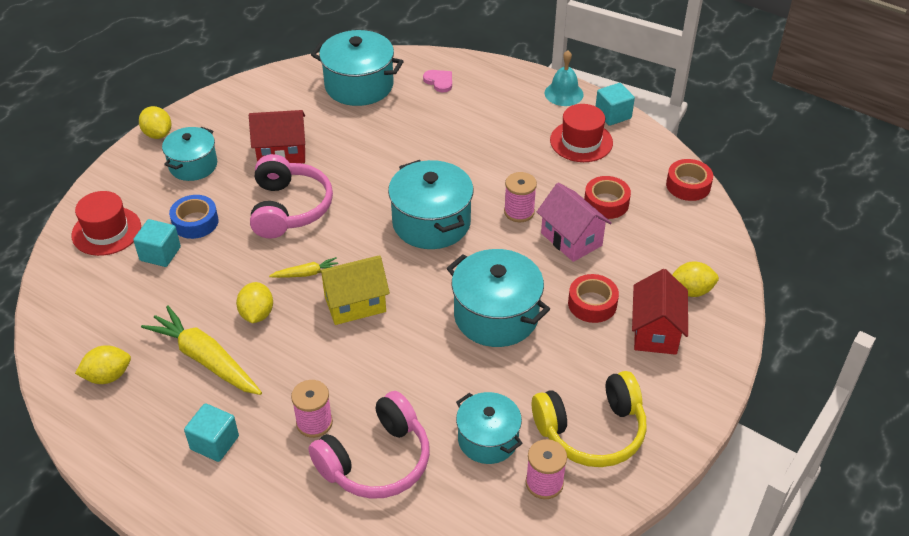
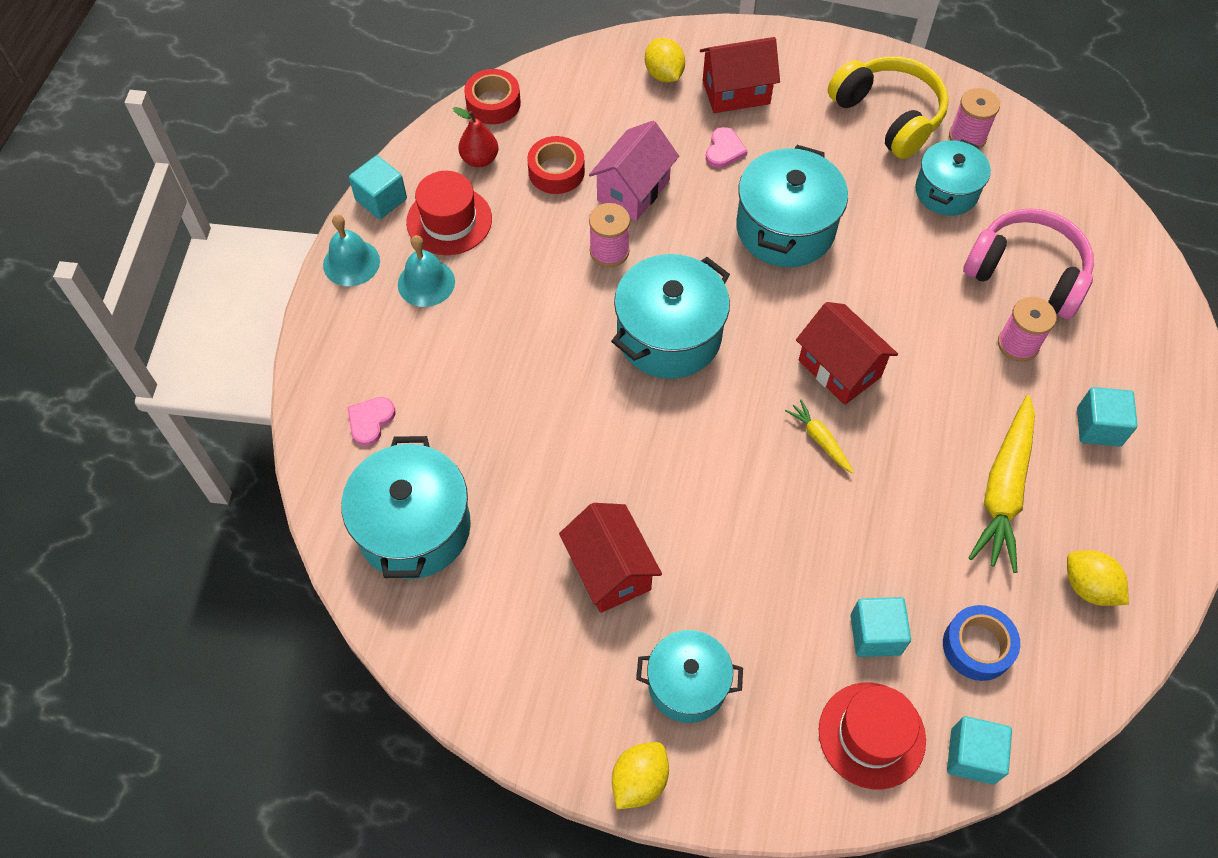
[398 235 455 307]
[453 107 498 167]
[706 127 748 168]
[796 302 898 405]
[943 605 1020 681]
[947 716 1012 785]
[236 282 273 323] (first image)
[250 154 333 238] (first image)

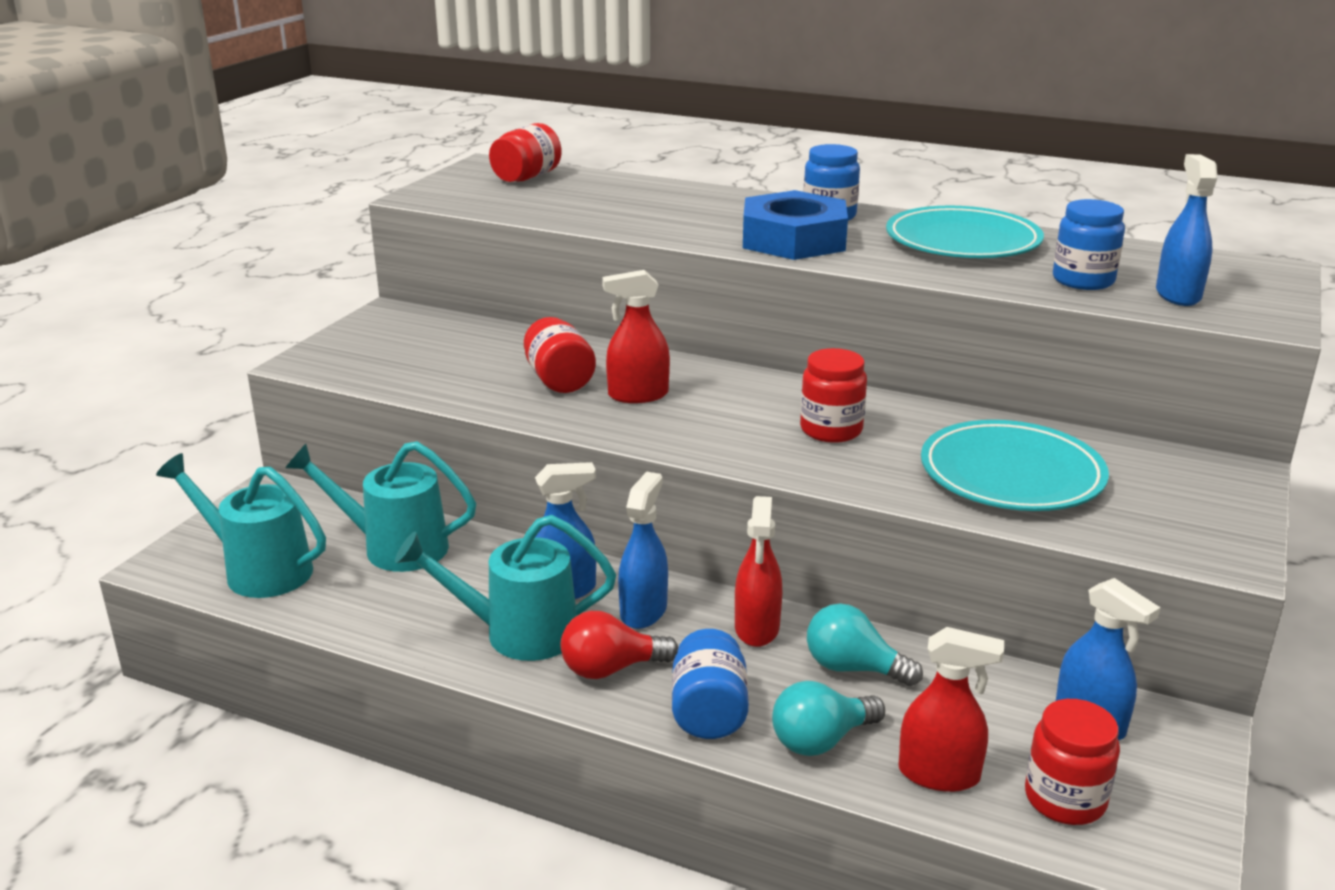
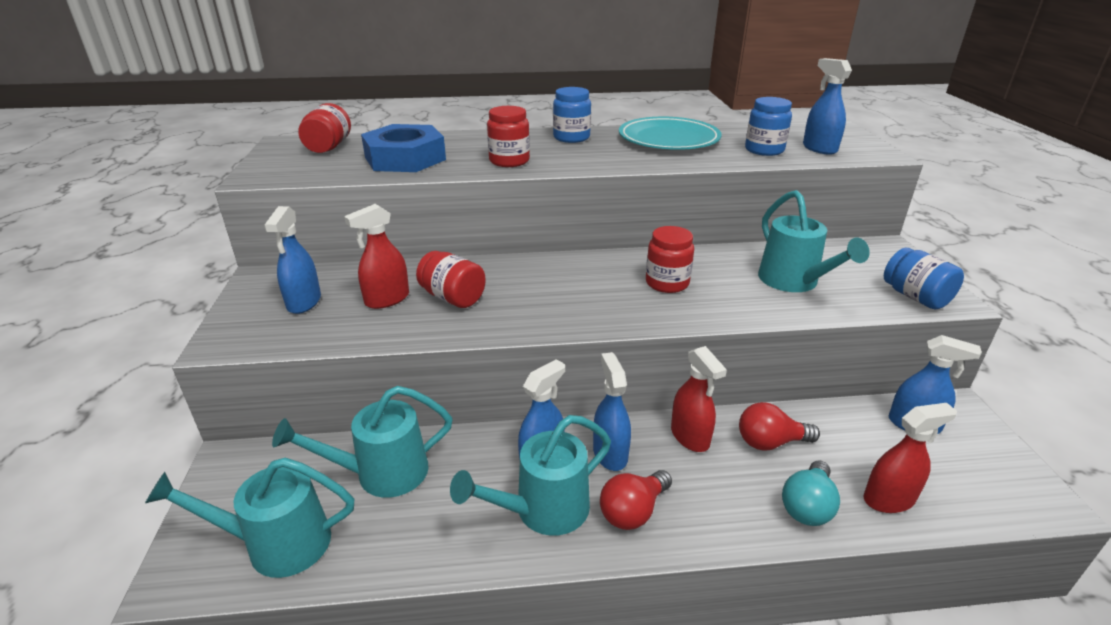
[264 206 321 314]
[344 204 409 309]
[361 124 446 172]
[487 106 530 167]
[739 402 820 451]
[758 190 870 292]
[884 248 964 309]

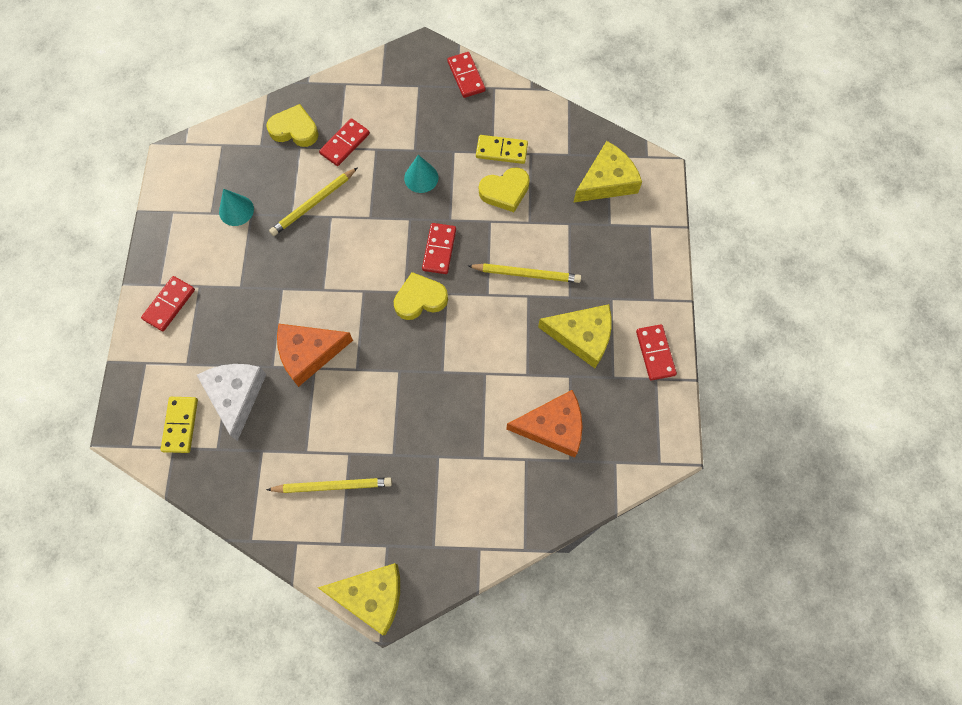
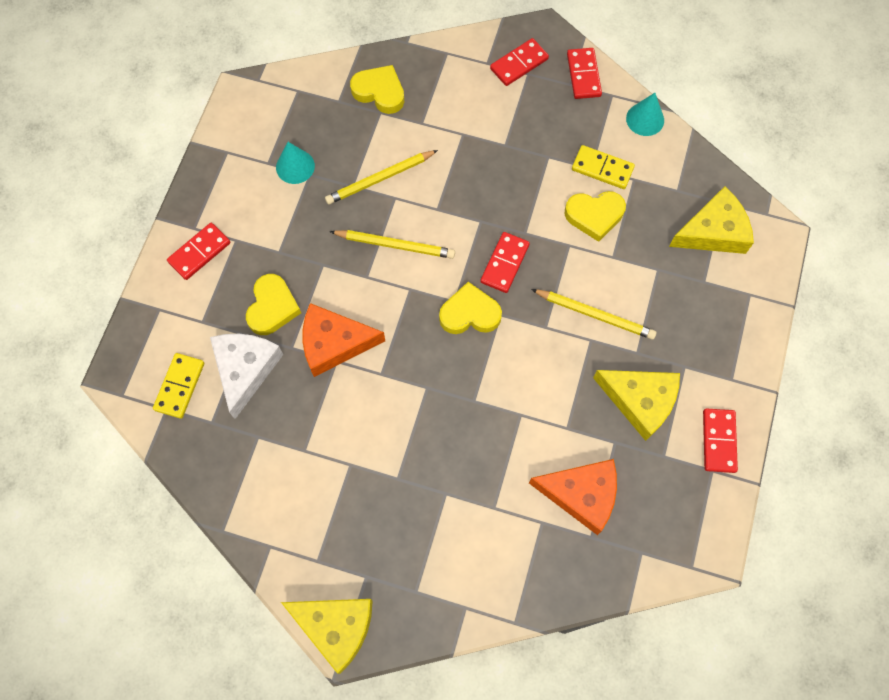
[246 274 301 335]
[330 230 455 259]
[490 38 549 86]
[626 93 664 136]

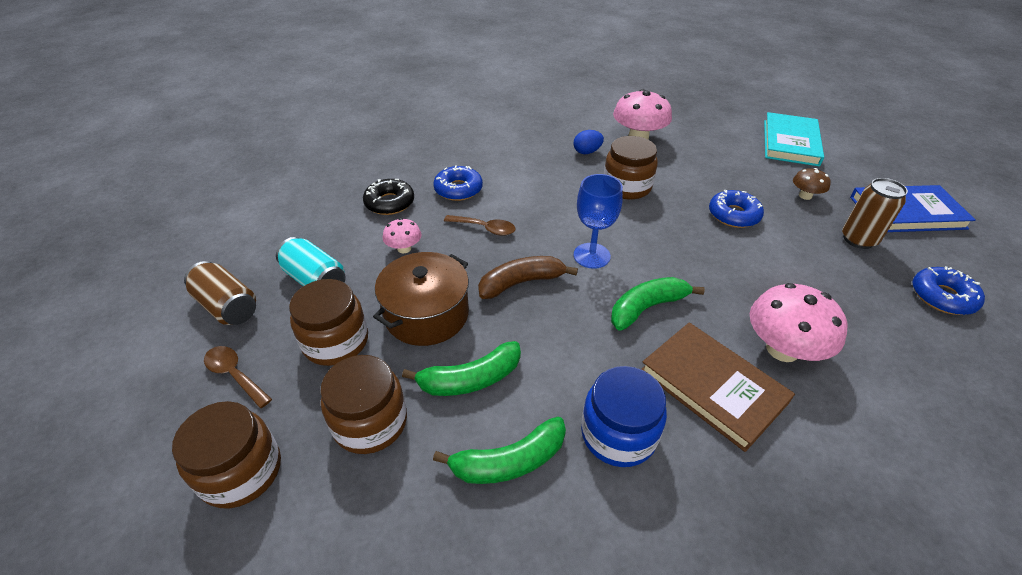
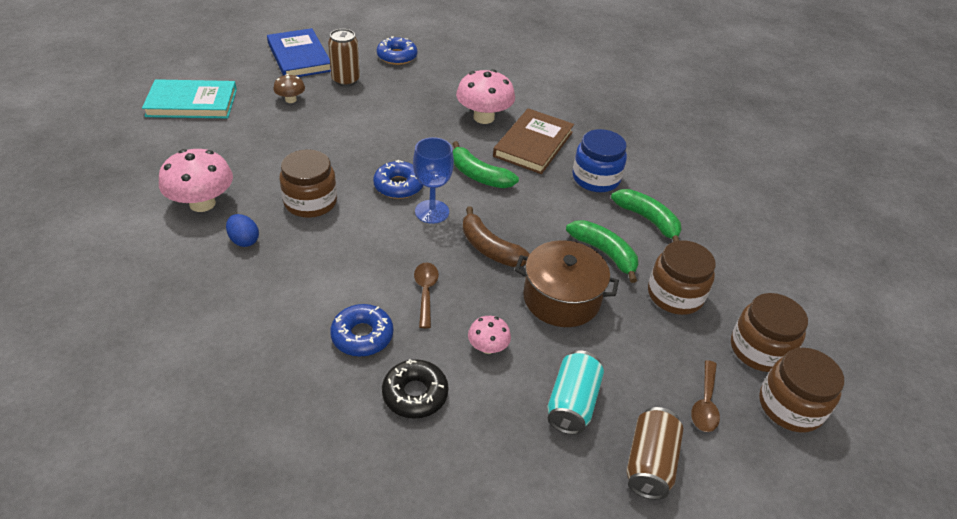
[373 160 423 199]
[759 348 844 432]

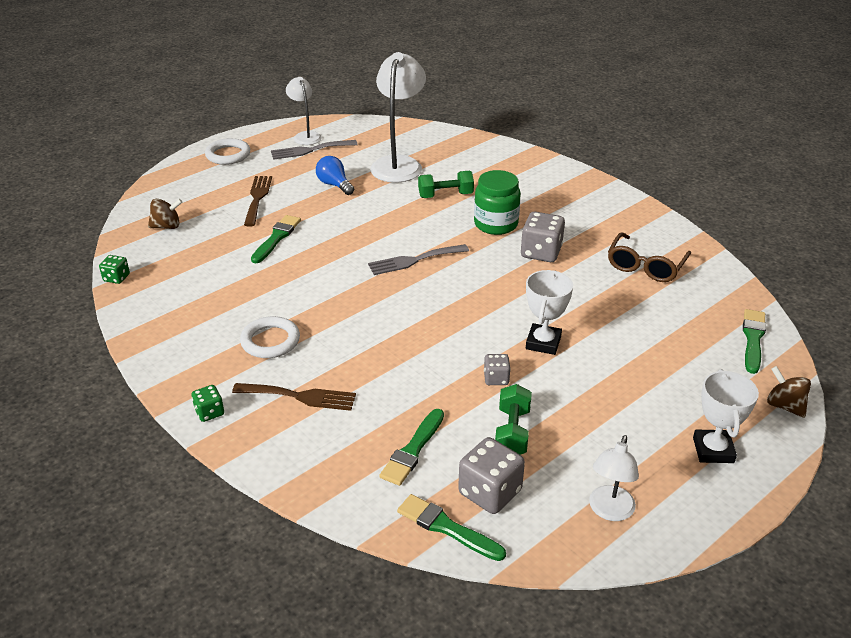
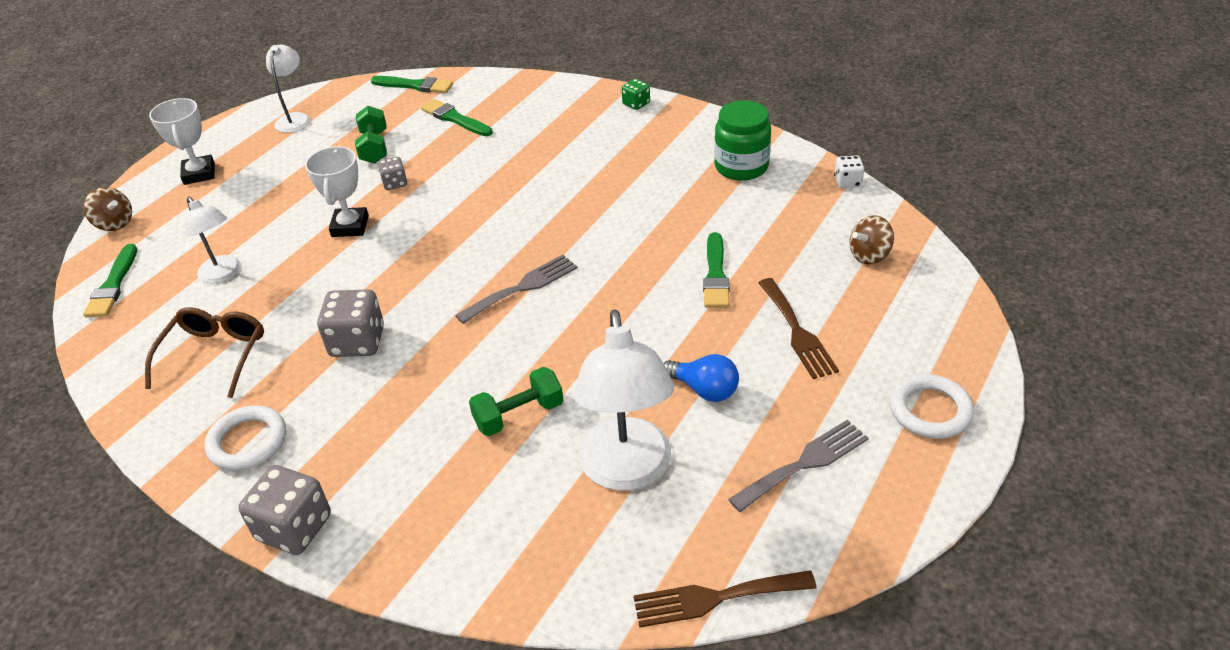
[185 197 241 284]
[205 405 286 471]
[238 465 331 555]
[421 99 493 136]
[633 570 817 628]
[714 100 771 181]
[834 155 864 188]

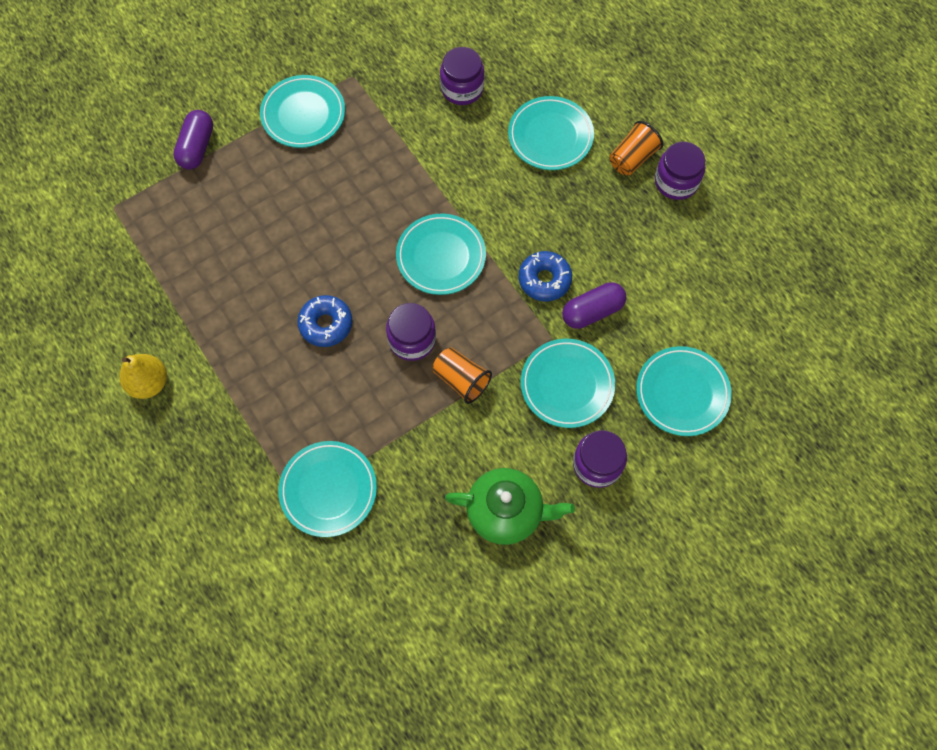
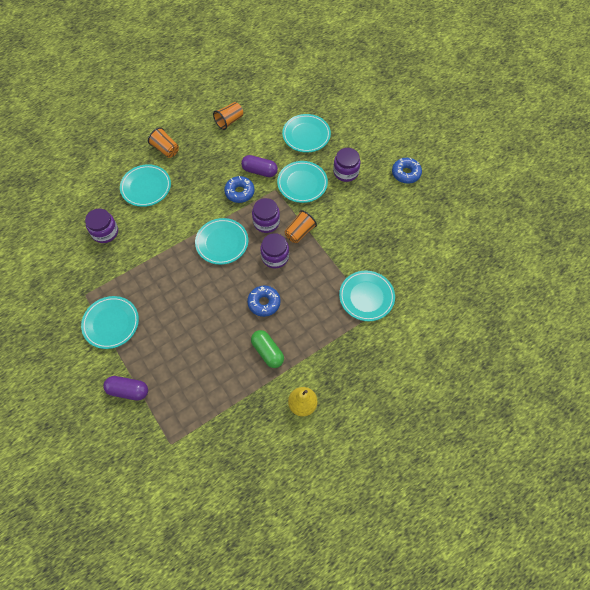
[213 102 243 130]
[241 155 278 177]
[251 330 284 368]
[252 198 280 233]
[392 158 422 184]
[445 468 575 545] (first image)

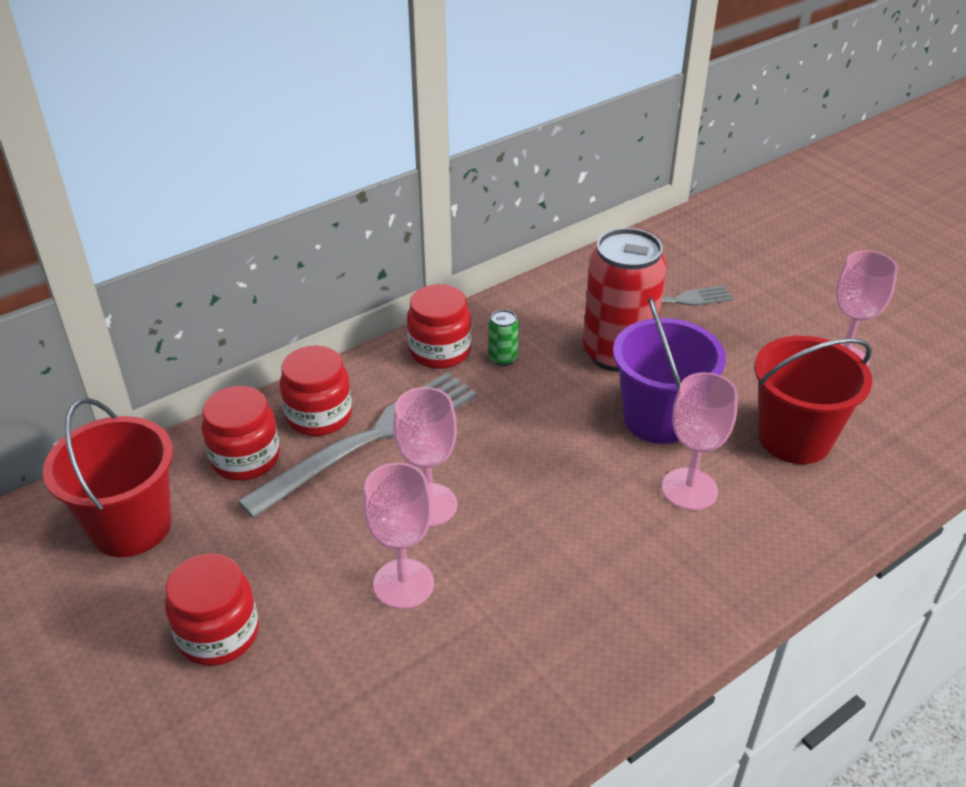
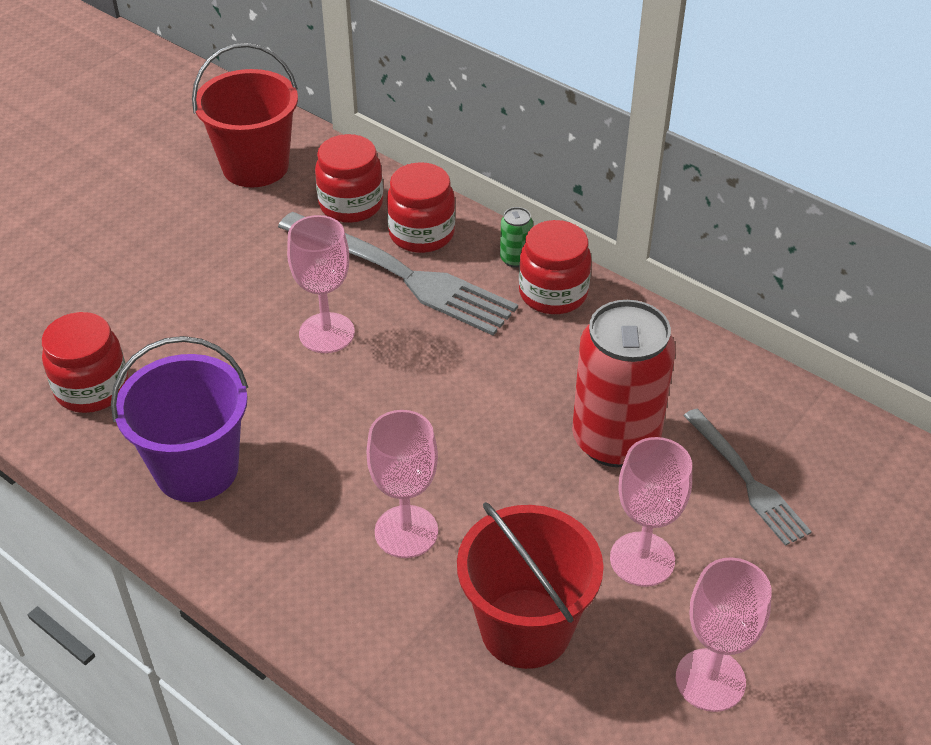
[42 312 128 413]
[111 336 248 502]
[500 207 533 267]
[610 437 692 587]

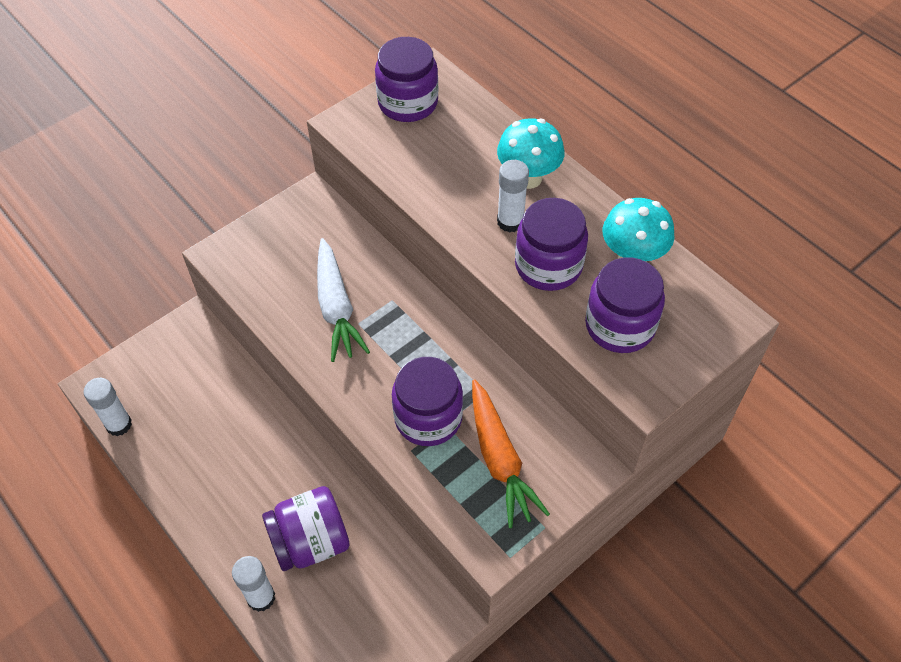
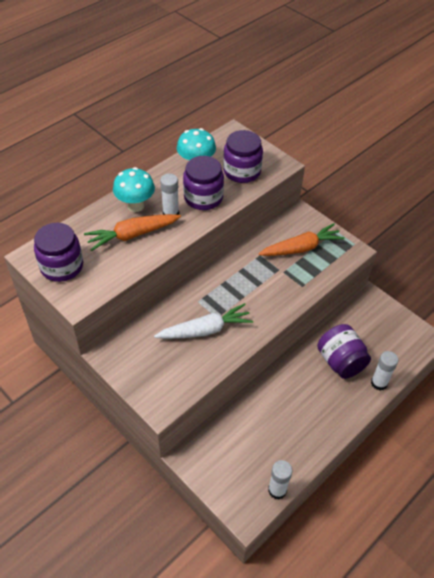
[84 214 181 251]
[392 357 463 446] (first image)

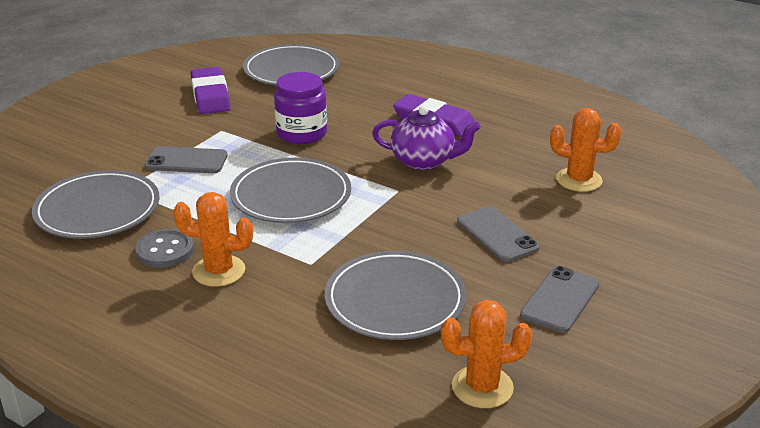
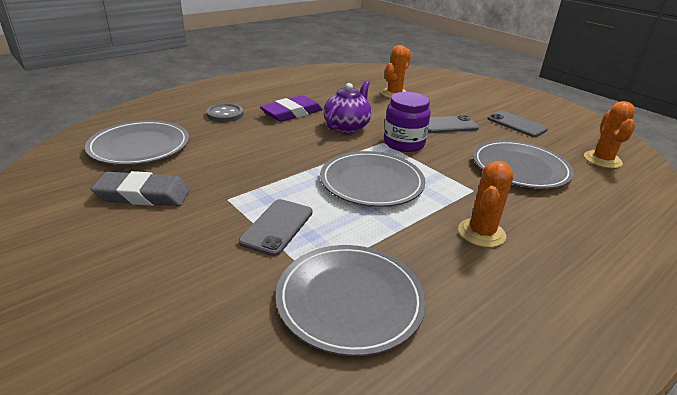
[91 171 191 206]
[206 104 244 122]
[384 92 431 152]

